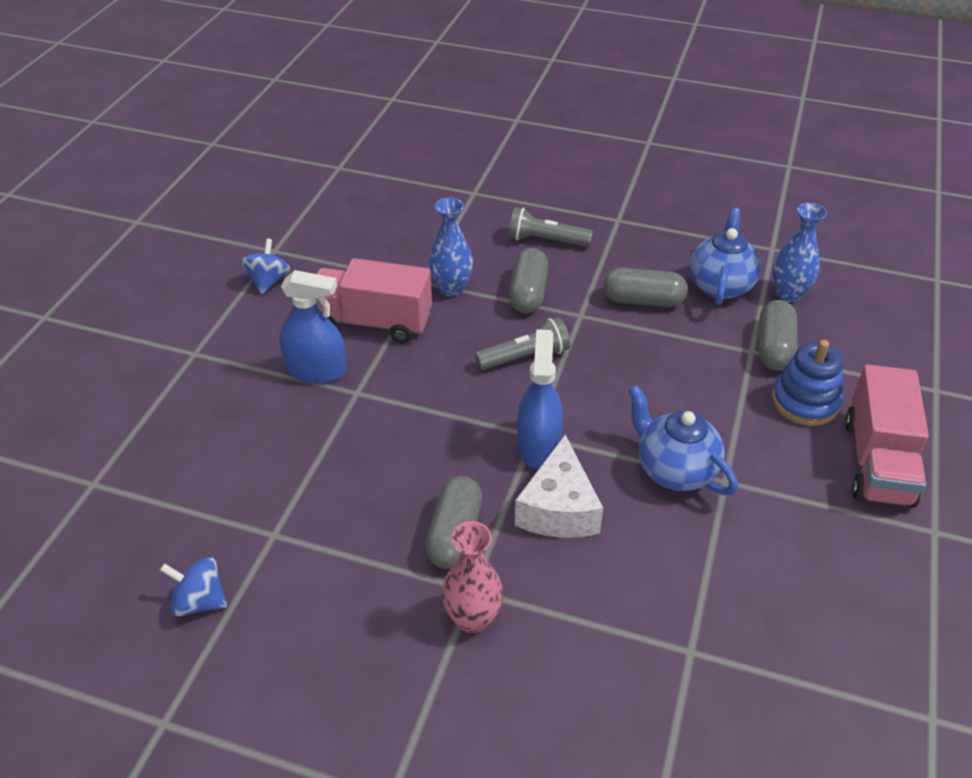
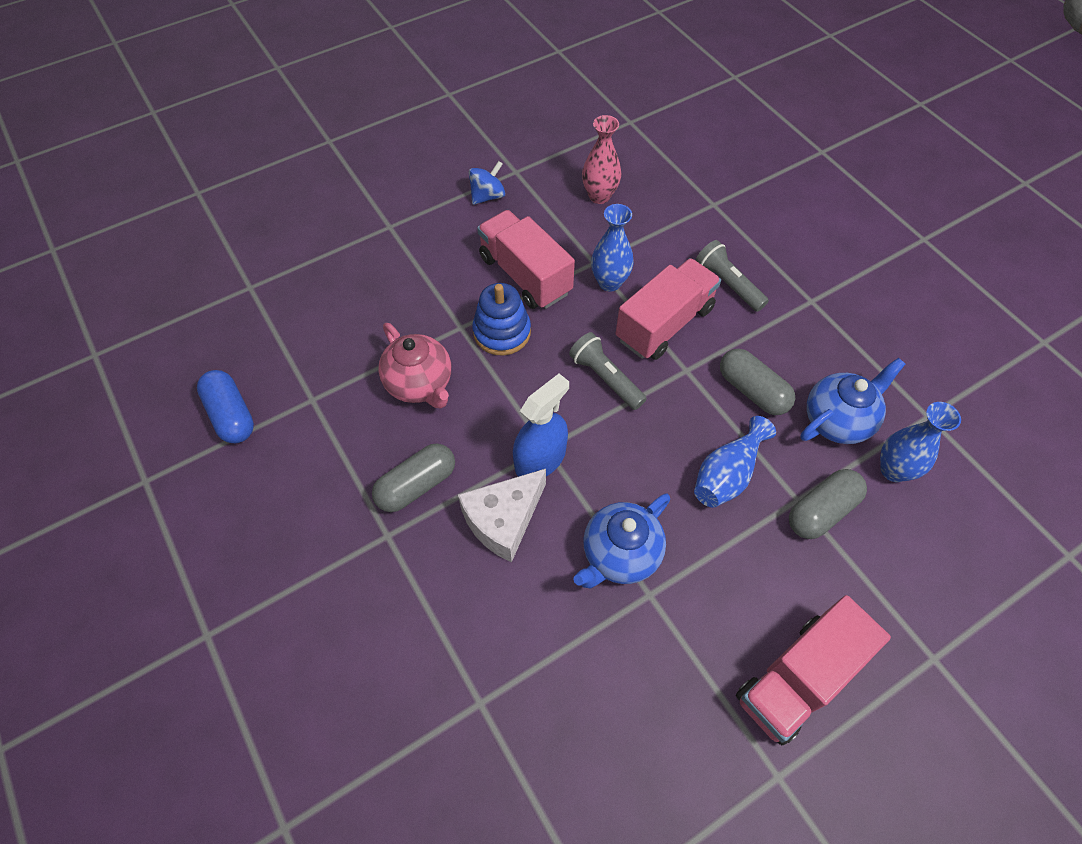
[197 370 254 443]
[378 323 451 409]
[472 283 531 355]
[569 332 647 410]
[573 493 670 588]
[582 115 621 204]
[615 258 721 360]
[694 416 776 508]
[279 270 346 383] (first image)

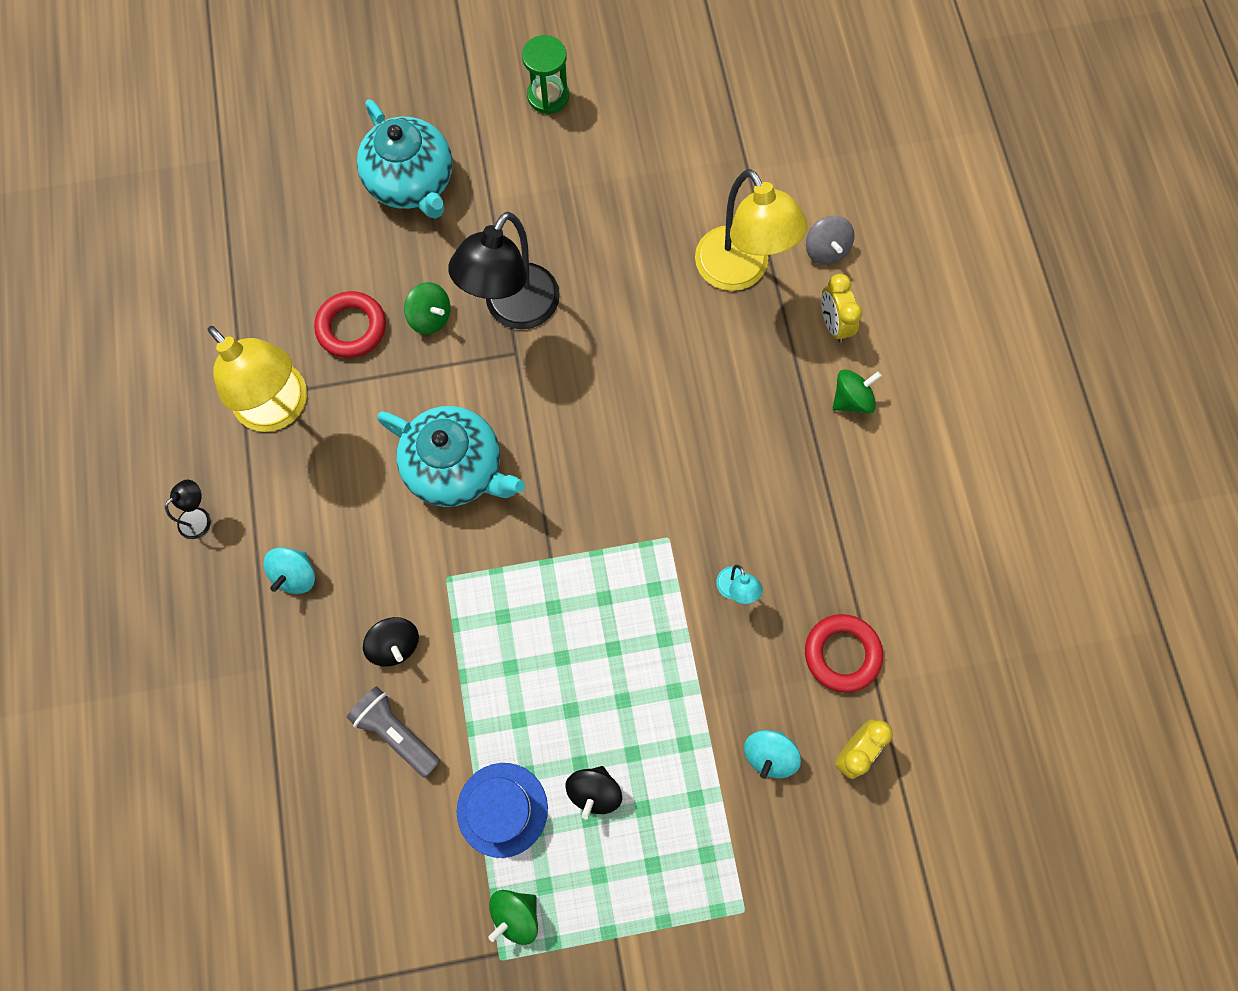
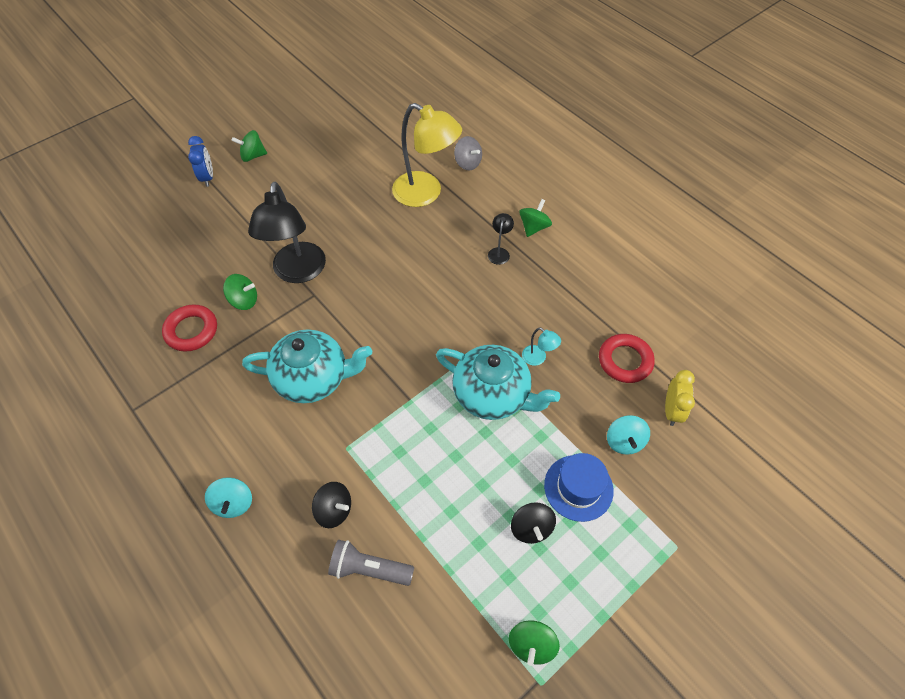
[188 136 213 187]
[231 130 267 162]
[436 345 560 420]
[488 213 514 265]
[544 453 614 522]
[208 326 307 432] (first image)
[821 274 862 343] (first image)

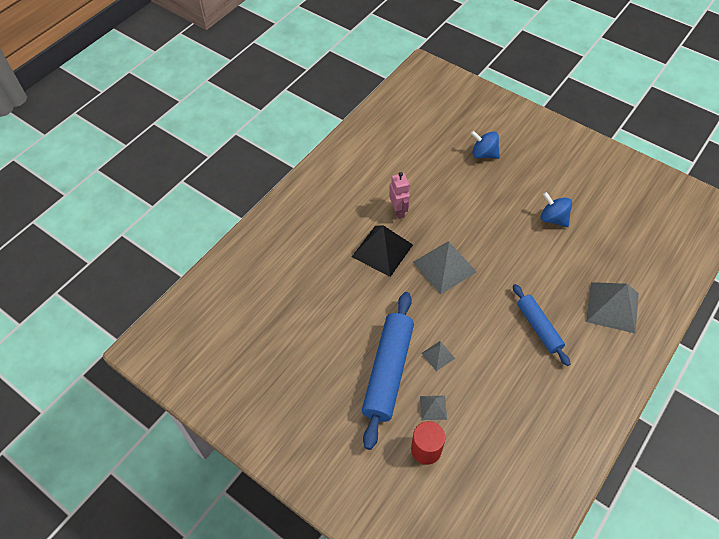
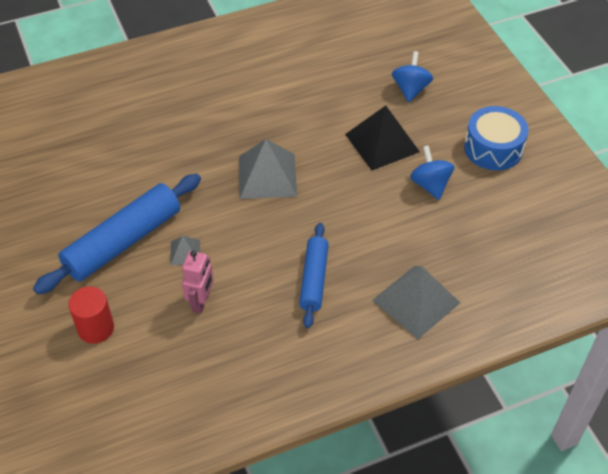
[182 250 213 313]
[345 106 420 170]
[392 51 433 102]
[464 106 529 170]
[420 396 447 420] (first image)

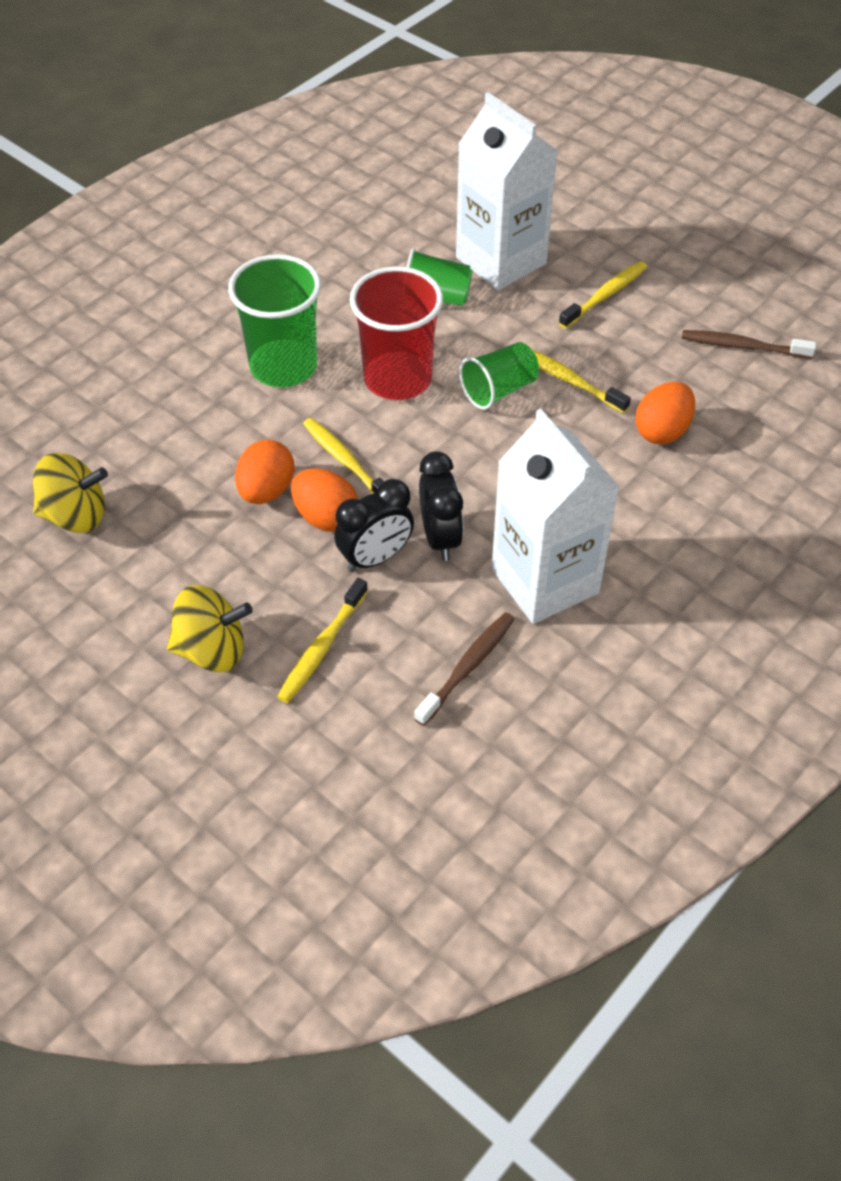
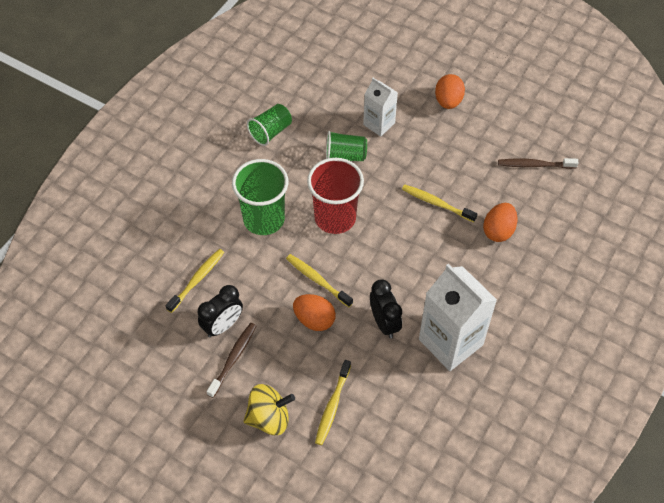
[166 249 224 313]
[197 285 243 337]
[206 323 256 398]
[247 104 292 146]
[363 78 398 136]
[435 74 465 109]
[33 453 108 533] (first image)

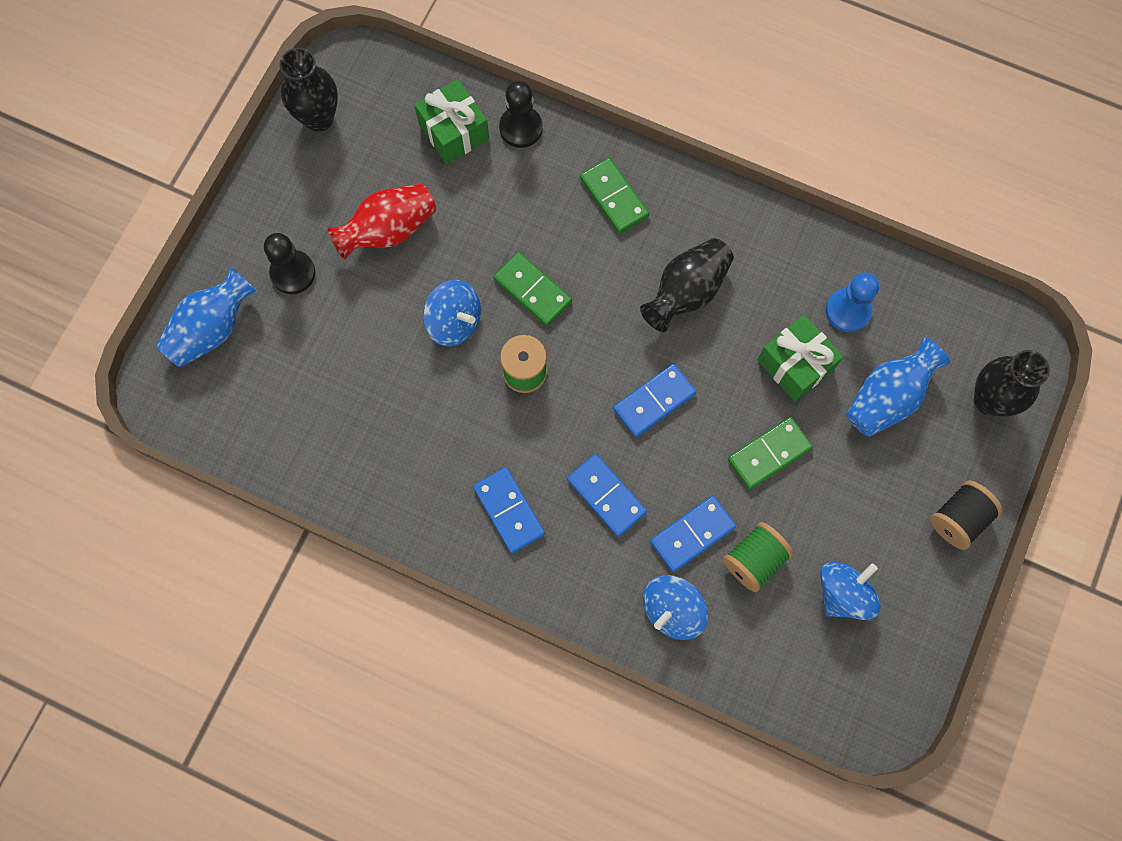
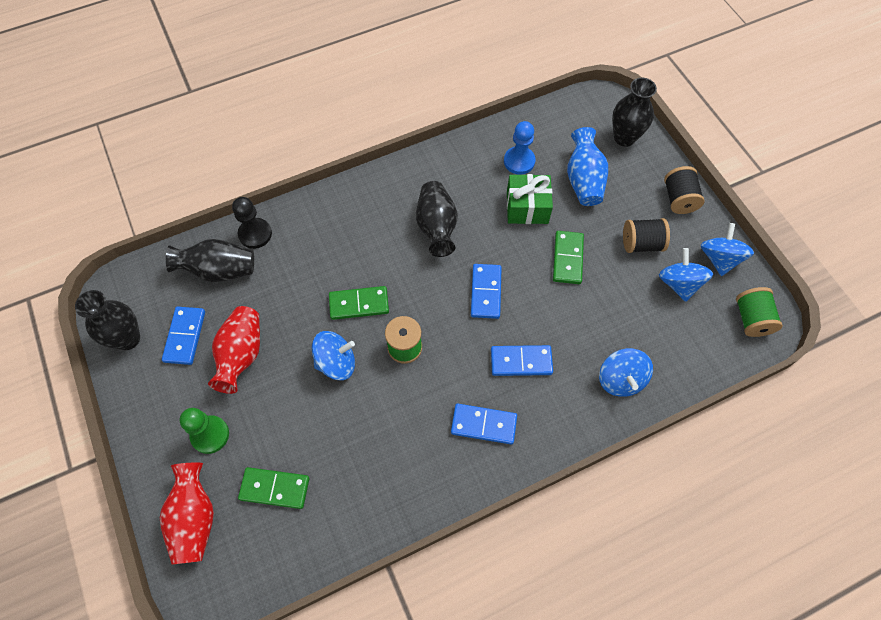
[160 463 214 564]
[162 307 205 365]
[166 239 254 282]
[180 408 229 454]
[238 467 310 509]
[623 218 670 253]
[701 223 754 276]
[736 287 783 337]

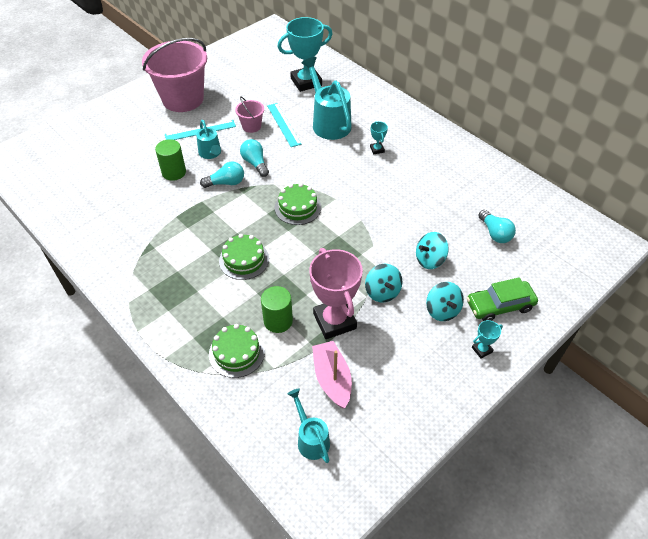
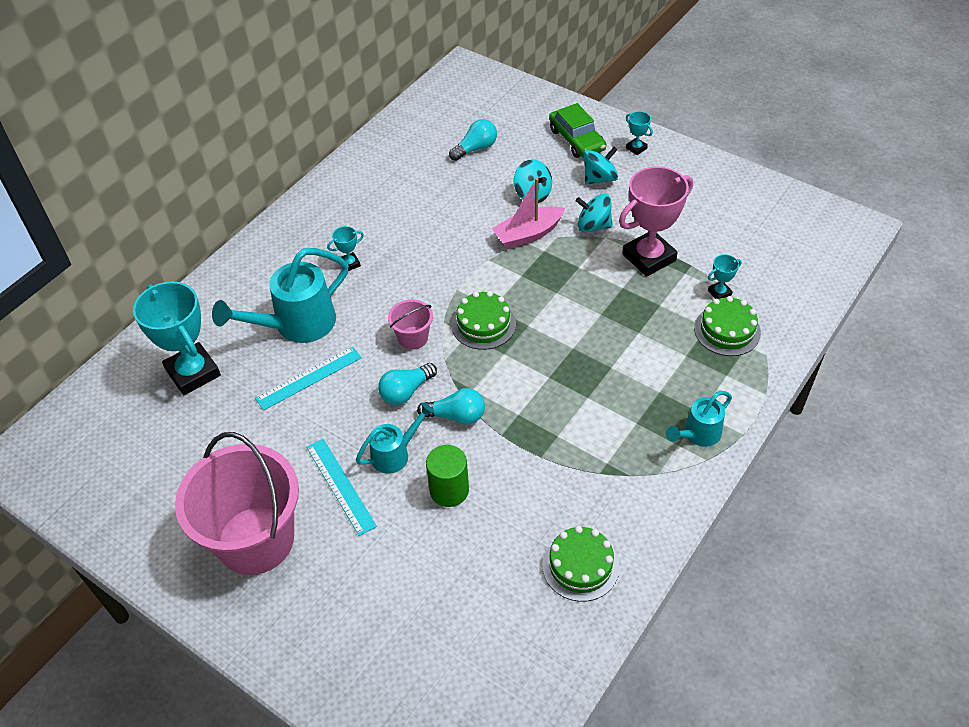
[388 299 433 350]
[417 388 485 424]
[492 178 565 249]
[542 526 620 602]
[576 194 613 232]
[666 391 732 447]
[708 254 742 299]
[261 286 293 333] (first image)

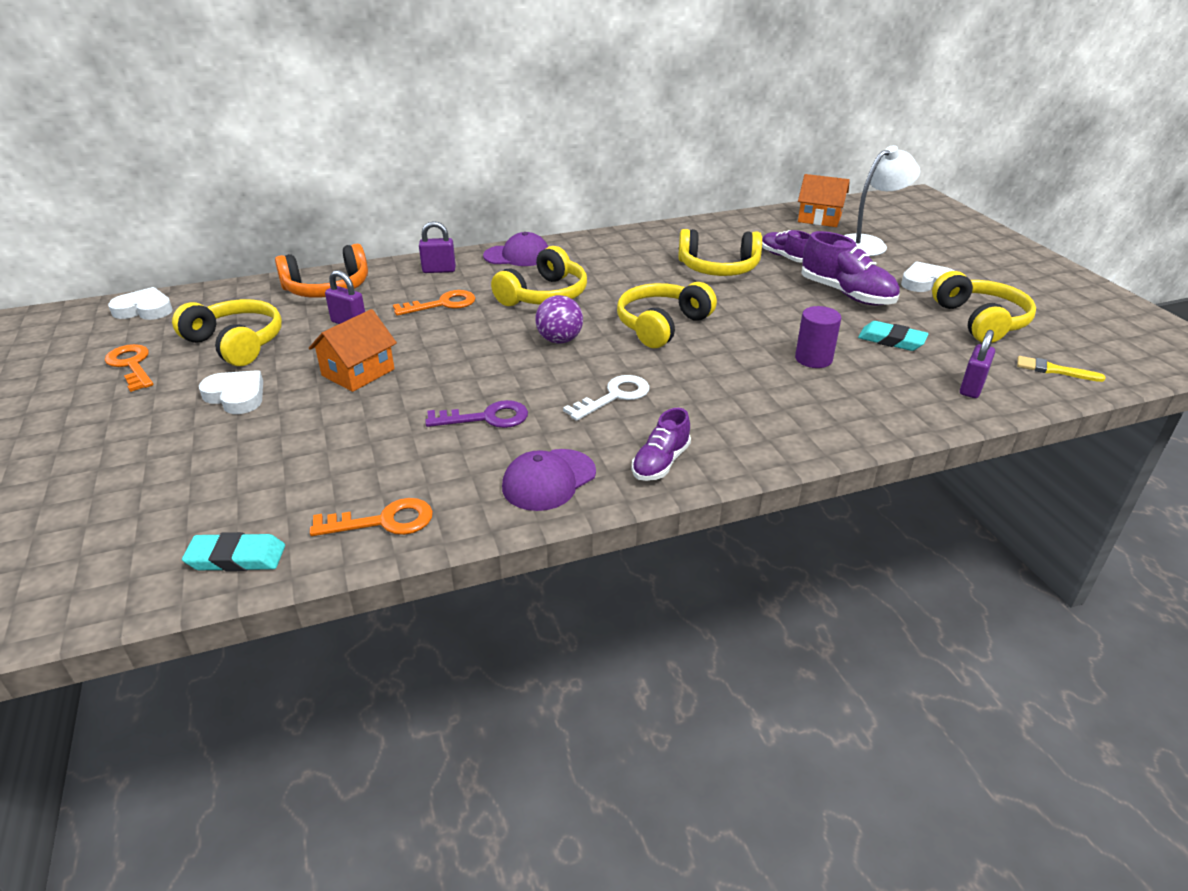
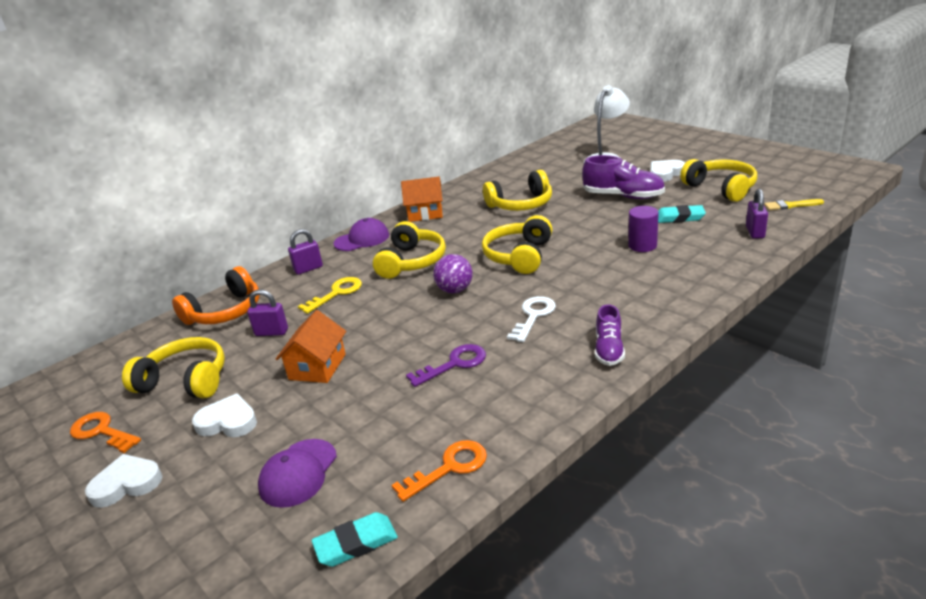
[85 454 162 508]
[258 439 337 508]
[298 277 362 314]
[401 177 443 222]
[762 230 810 263] (first image)

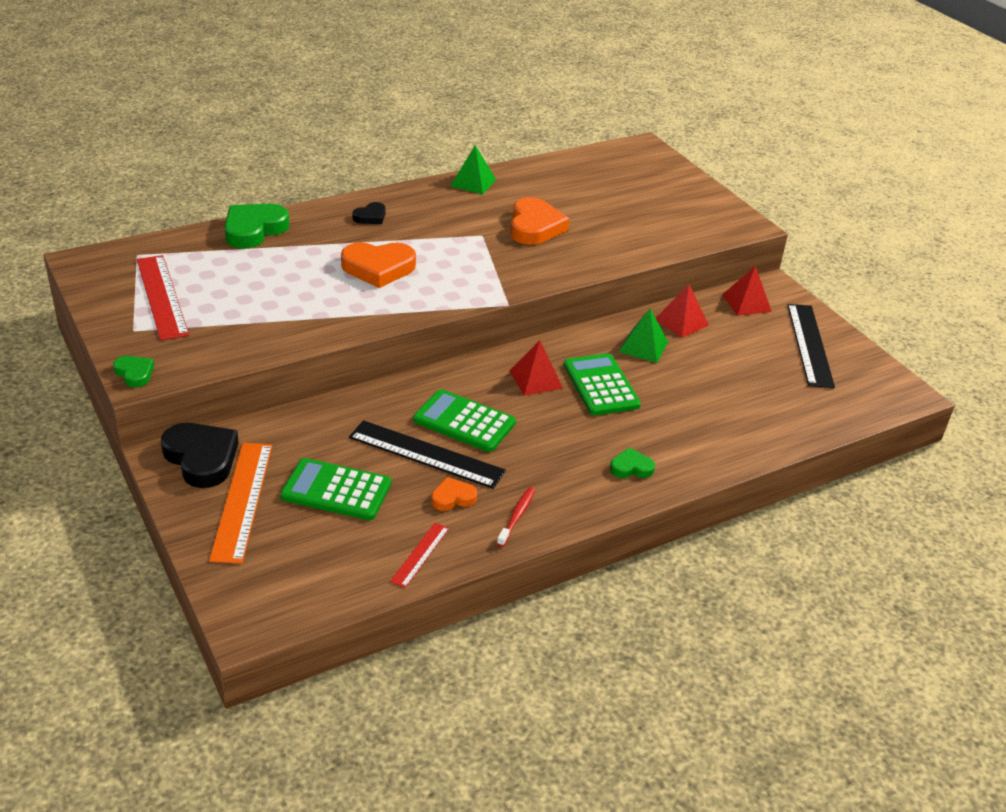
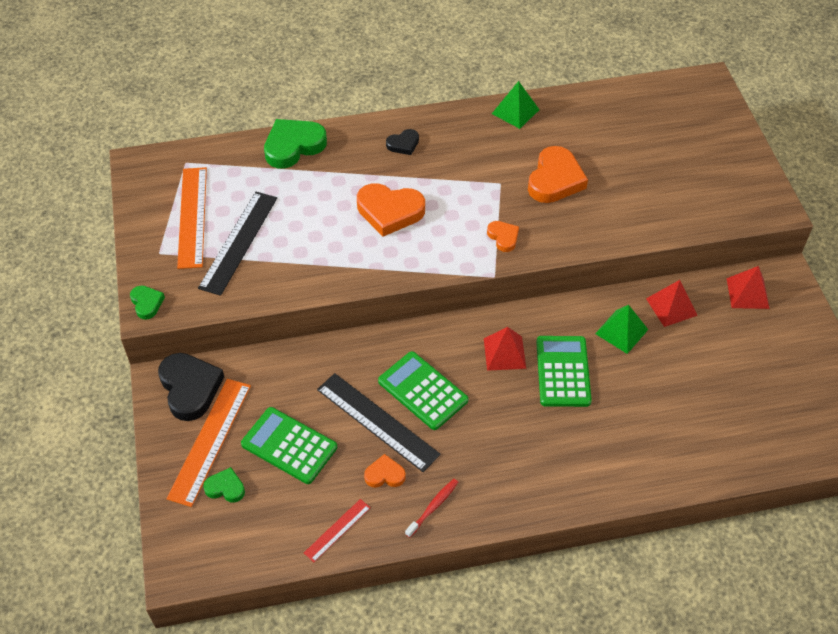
[177 167 207 269]
[198 192 277 296]
[203 467 245 502]
[487 221 519 252]

